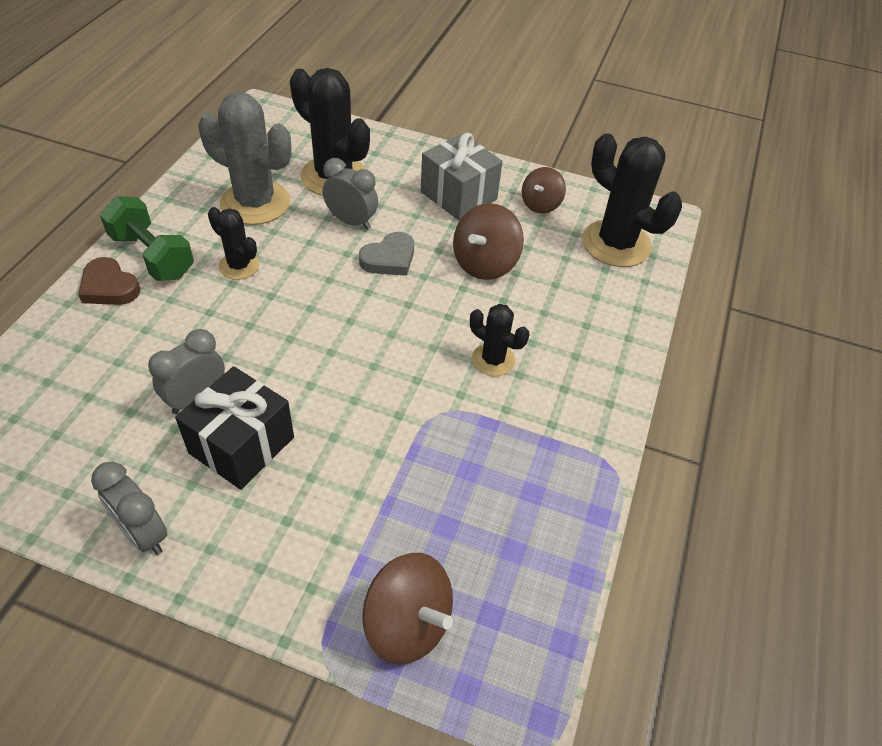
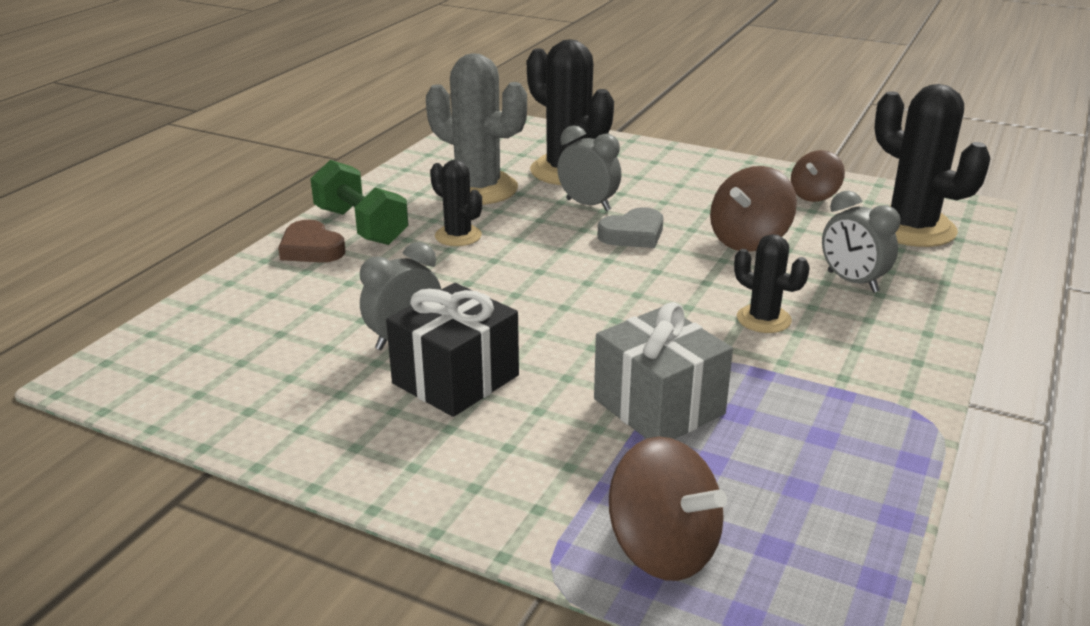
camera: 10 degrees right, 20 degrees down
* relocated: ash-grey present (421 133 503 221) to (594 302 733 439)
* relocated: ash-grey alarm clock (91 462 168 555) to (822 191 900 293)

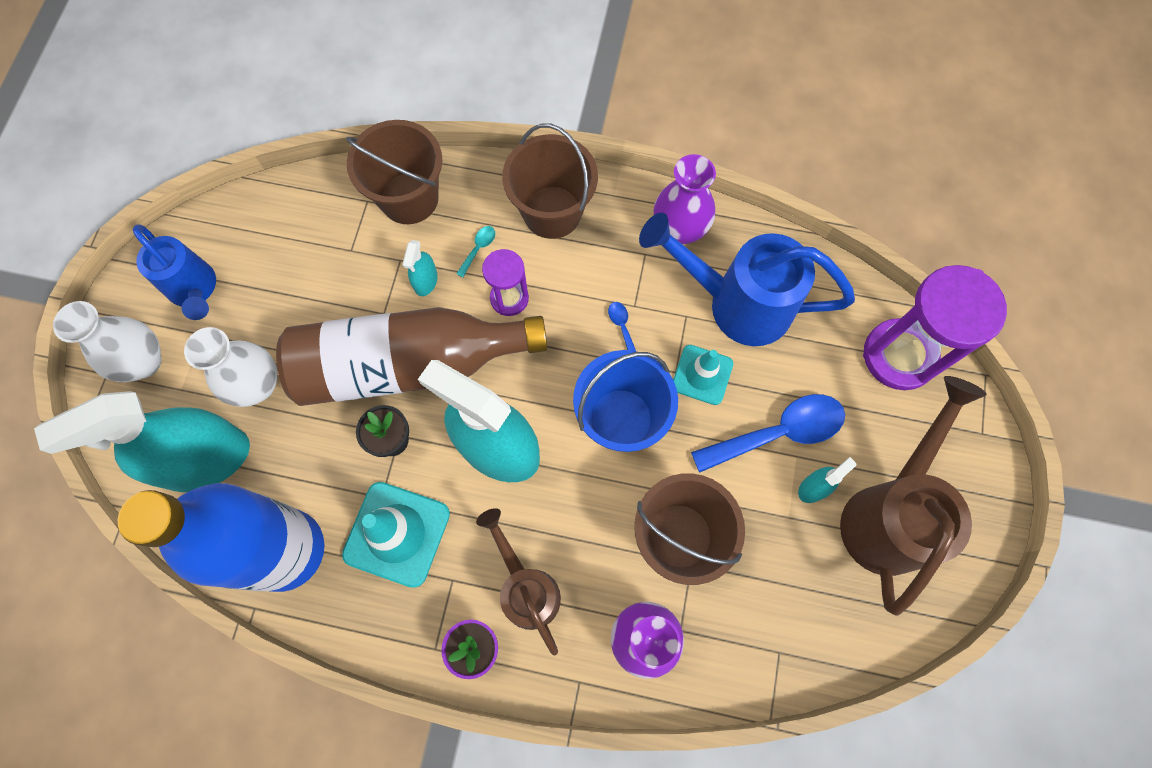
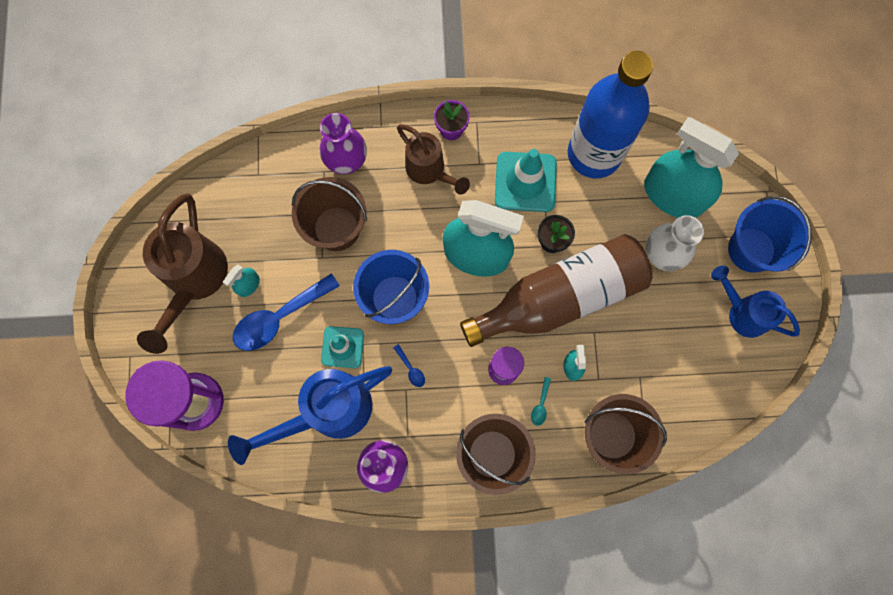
camera: 165 degrees right, 5 degrees up
* spun: cobalt watering can (639 212 855 346) = (228 366 392 465) 150 degrees clockwise
* exchanged: pure white tall vase (53 301 161 382) to cobalt sand bucket (728 196 812 273)
* spun: aqua sprayer (34 391 250 492) = (644 117 739 218) 105 degrees counterclockwise

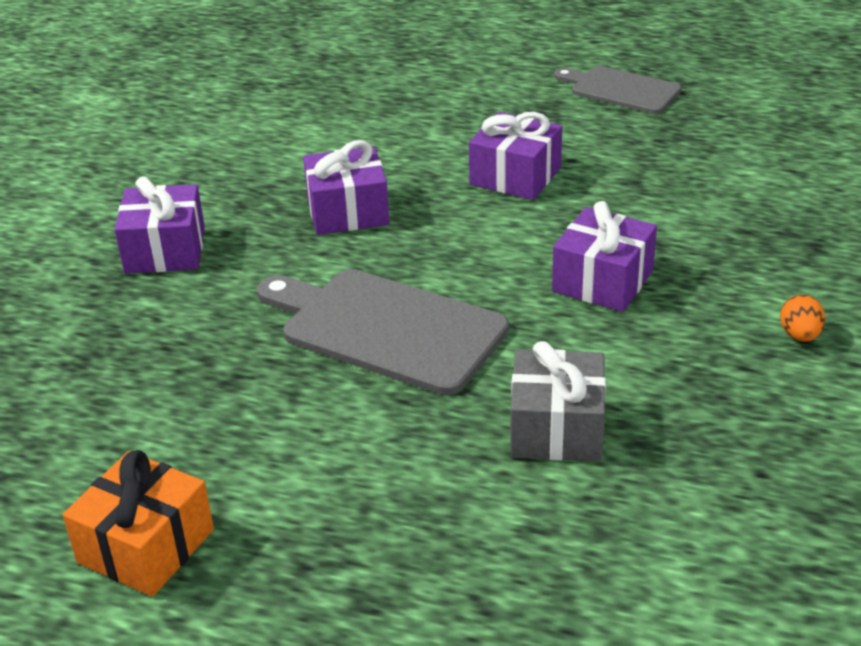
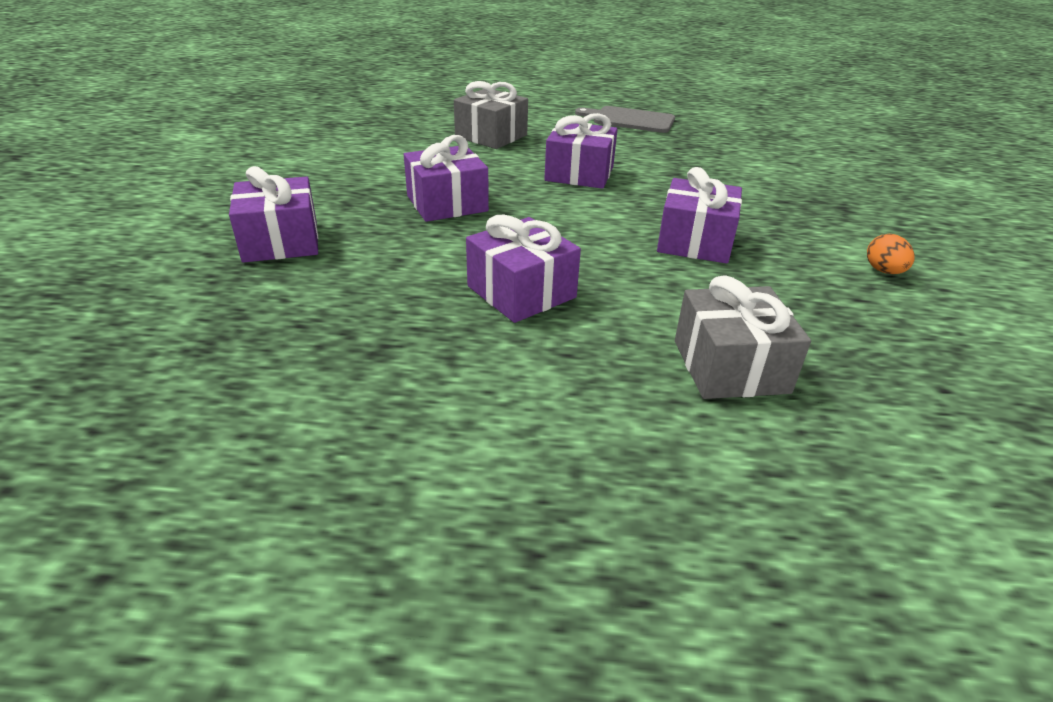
camera: 15 degrees left, 0 degrees up
* exchanged: ash-grey chopping board (257 269 509 395) to purple present (466 215 581 323)
* missing: bright orange present (63 450 214 597)
* appeared: ash-grey present (454 81 528 149)

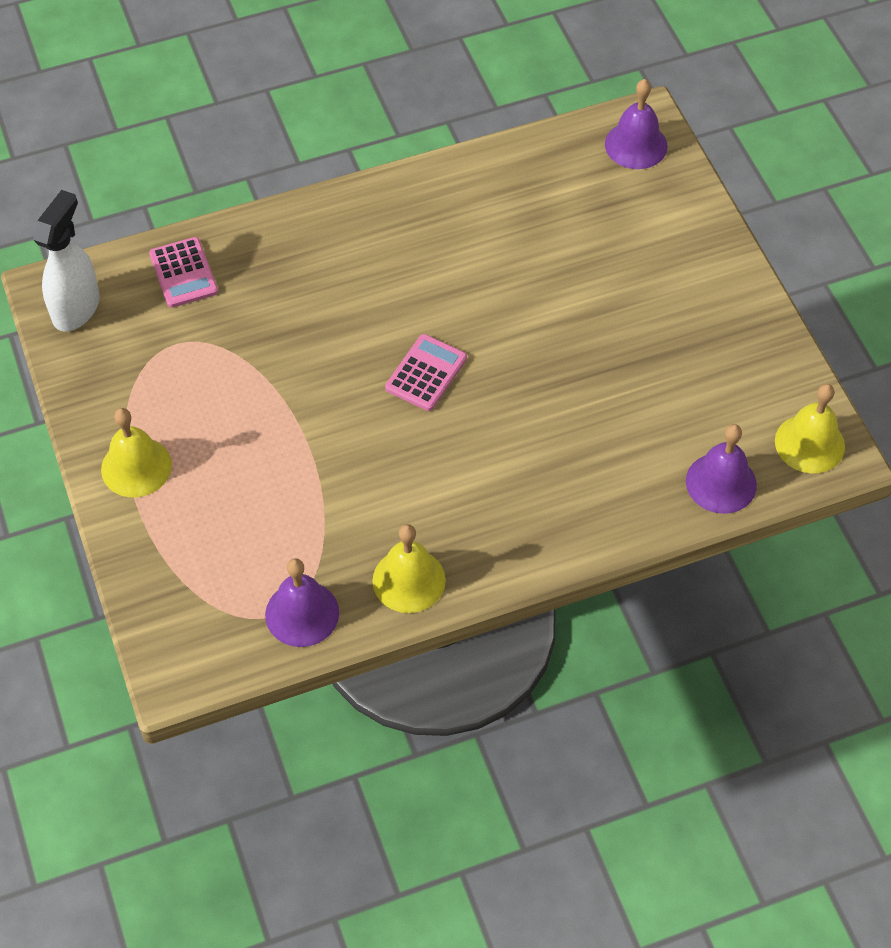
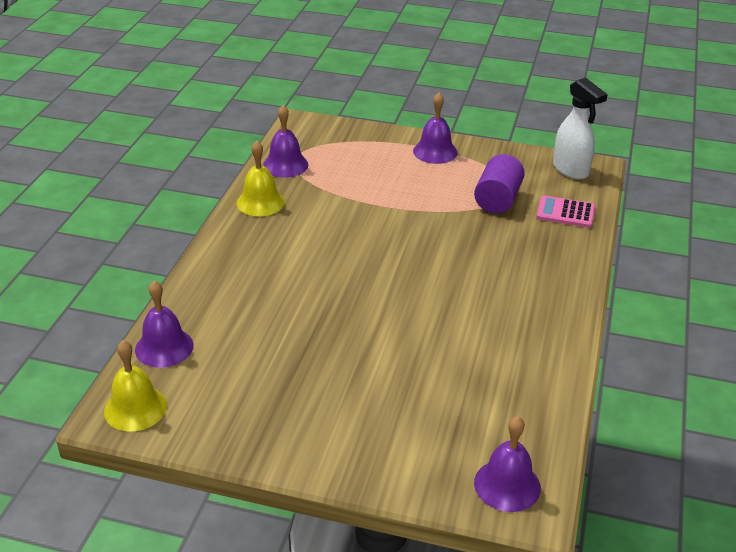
camera: 125 degrees right, 20 degrees down
* missing: pink adding machine (385 334 467 411)
* colour: yellow bell (101 408 172 497) to purple bell (413 93 458 164)
* appeared: purple cylinder (474 154 525 213)

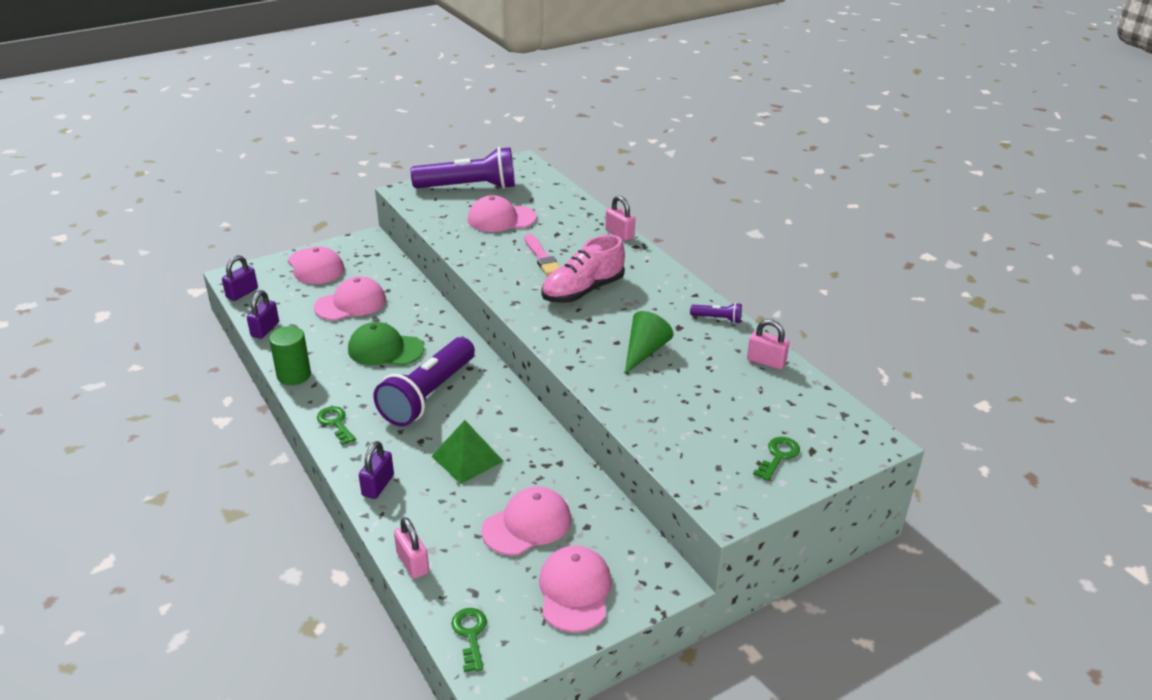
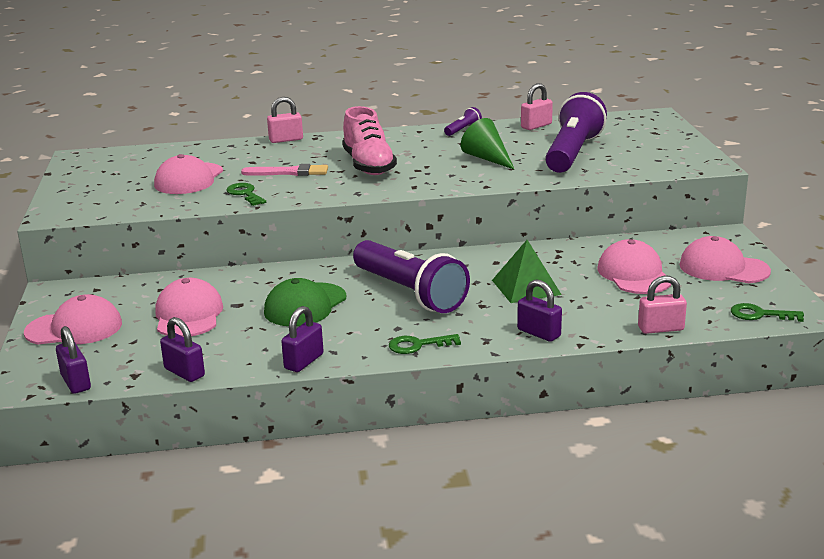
camera: 65 degrees left, 10 degrees down
* relocated: purple flashlight (411 147 515 189) to (545 92 607 173)
* exchanged: leaf-green cylinder (269 326 311 385) to purple padlock (281 306 324 372)
* relocated: leaf-green door key (753 437 800 481) to (226 183 266 206)

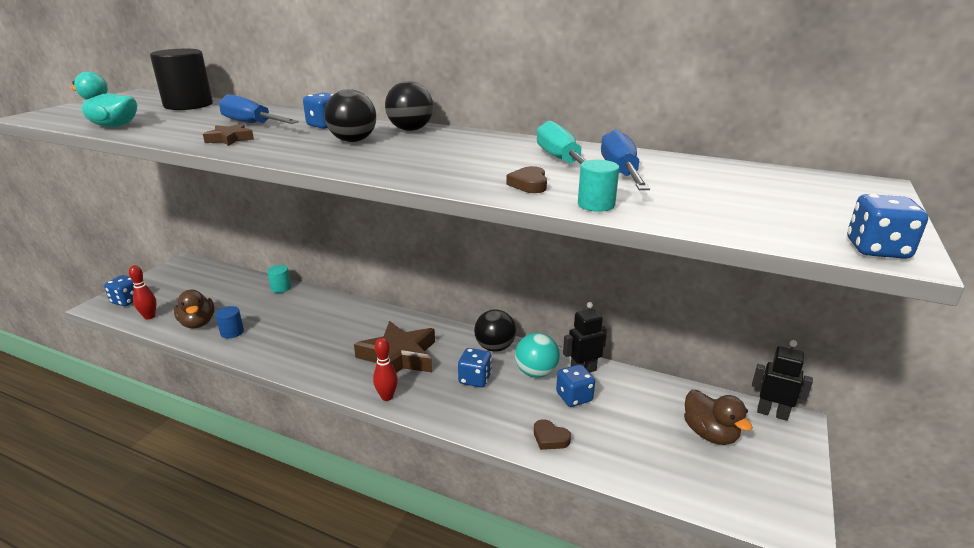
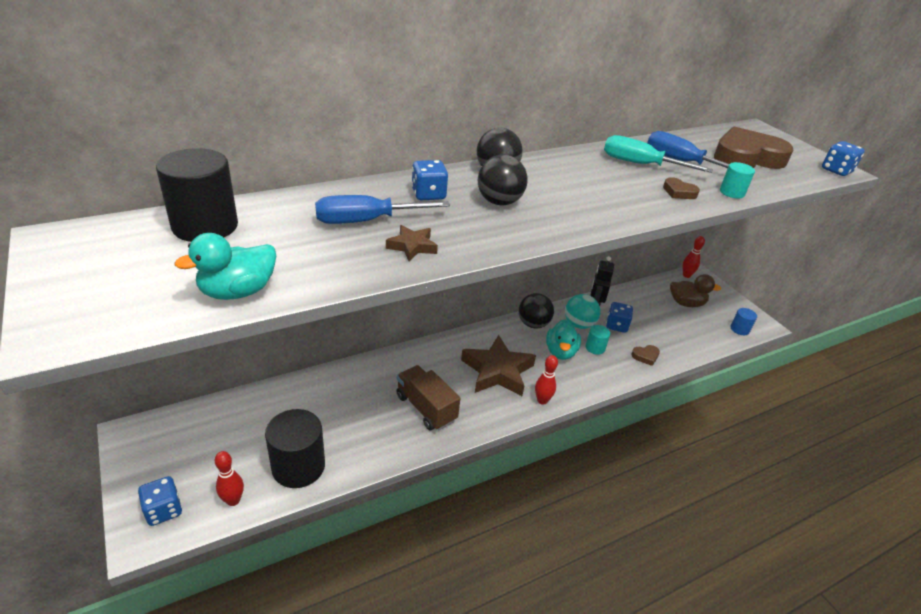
camera: 55 degrees left, 10 degrees up
* relocated: aqua cylinder (267 265 291 293) to (586 325 610 355)
* exchanged: russet toy duck (174 290 215 329) to jet-black cylinder (265 409 325 488)
* relocated: cobalt cylinder (215 306 244 338) to (730 308 757 335)
* exchanged: jet-black toy robot (752 340 813 421) to crimson bowling pin (683 236 705 278)
* exchanged: cobalt game die (458 348 492 388) to aqua toy duck (546 319 581 360)
* appeared: russet heart (714 126 793 169)
* appeared: russet toy truck (397 365 460 430)

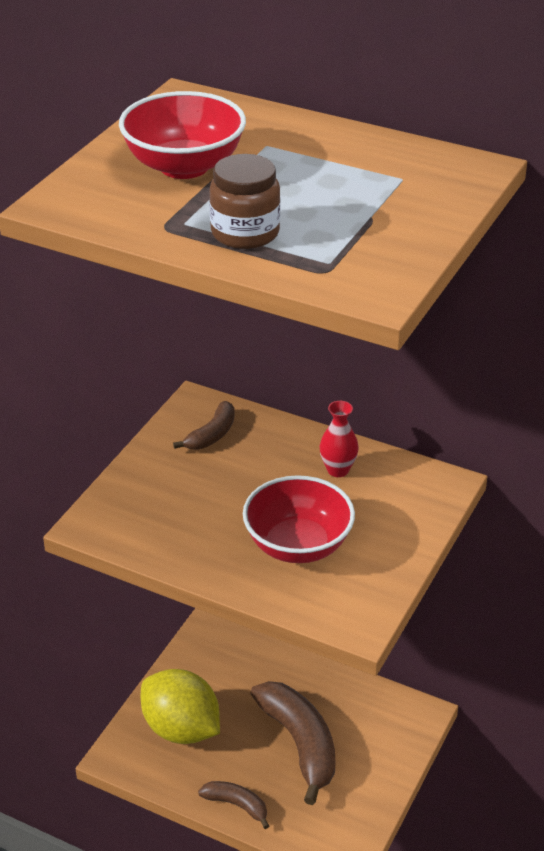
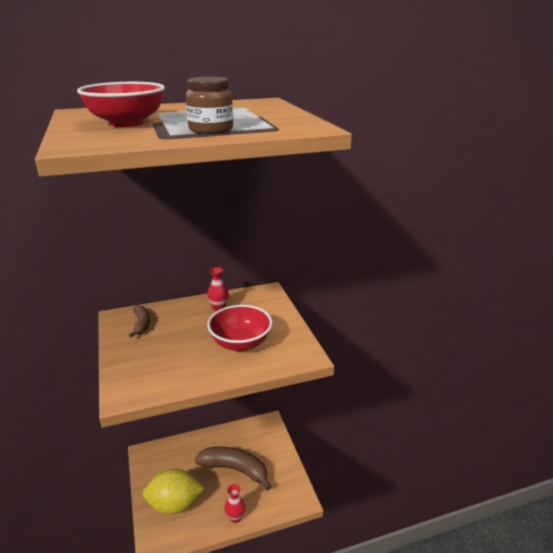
camera: 45 degrees left, 10 degrees down
* exchanged: russet banana (198 781 269 829) to crimson tall vase (225 484 245 523)

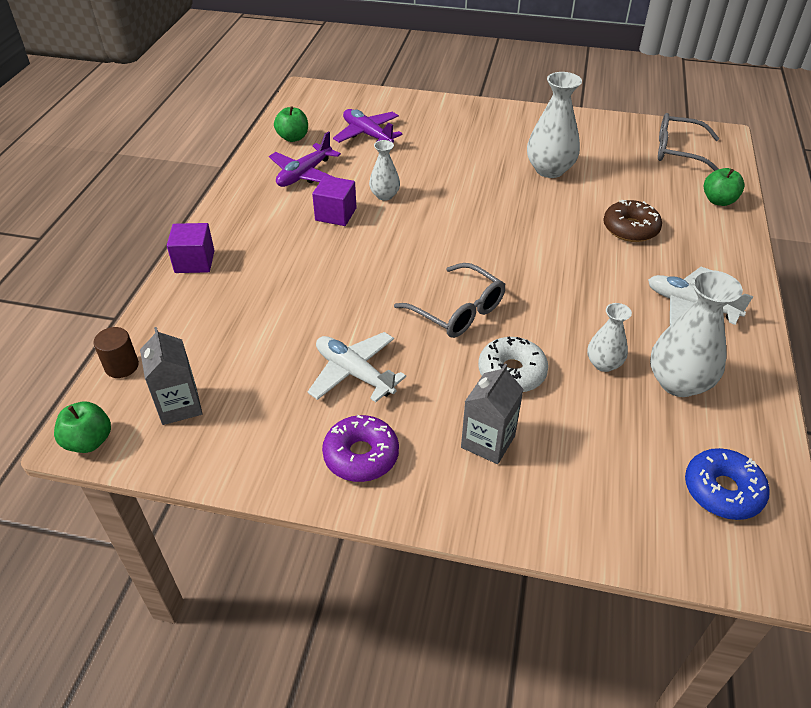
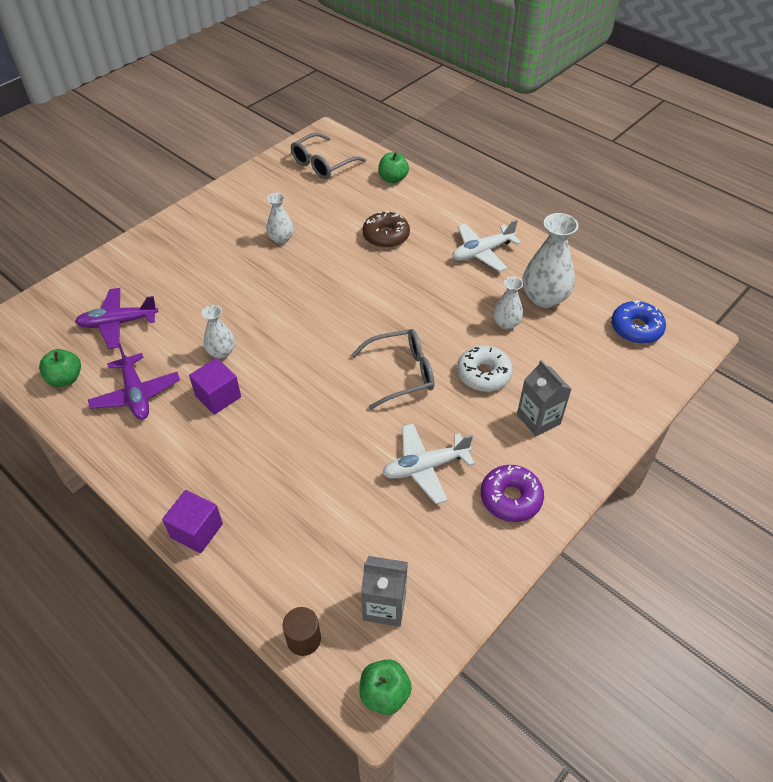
camera: 60 degrees left, 5 degrees up
* size: pure white tall vase (527 72 582 178) = (266 193 294 244) x0.57

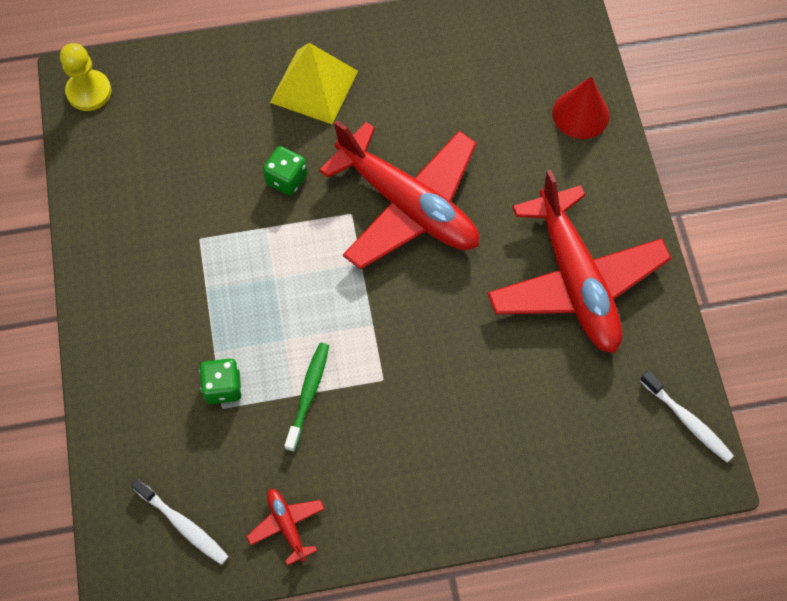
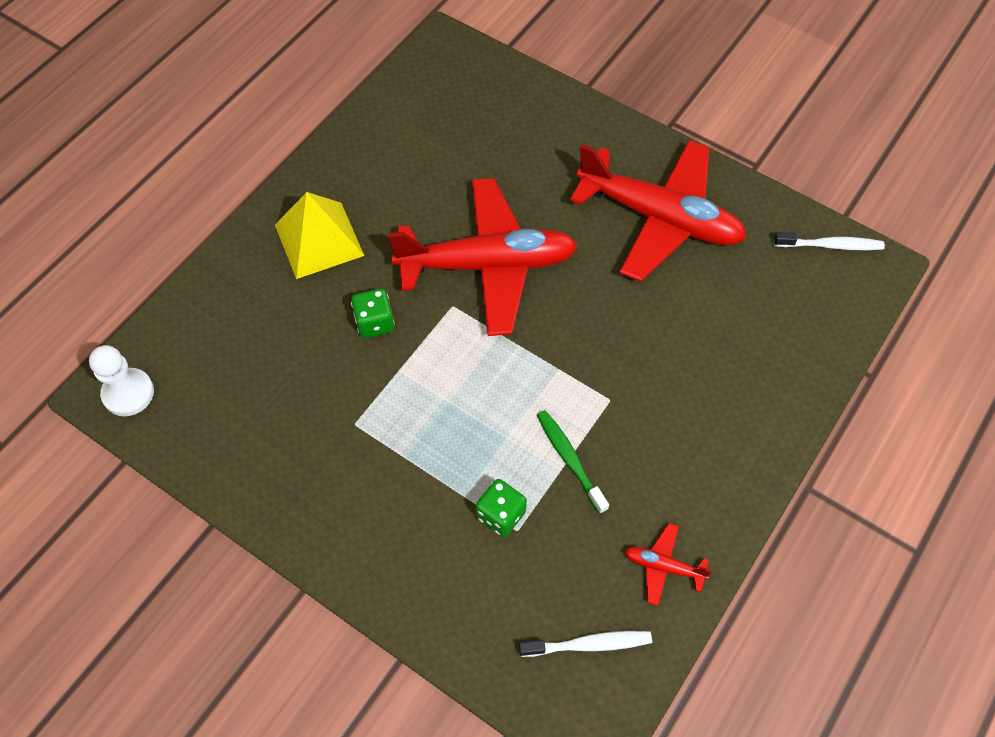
camera: 45 degrees left, 5 degrees down
* colour: yellow pawn (60 43 112 111) to pure white pawn (89 345 154 416)
* missing: crimson solid cone (553 77 609 139)

